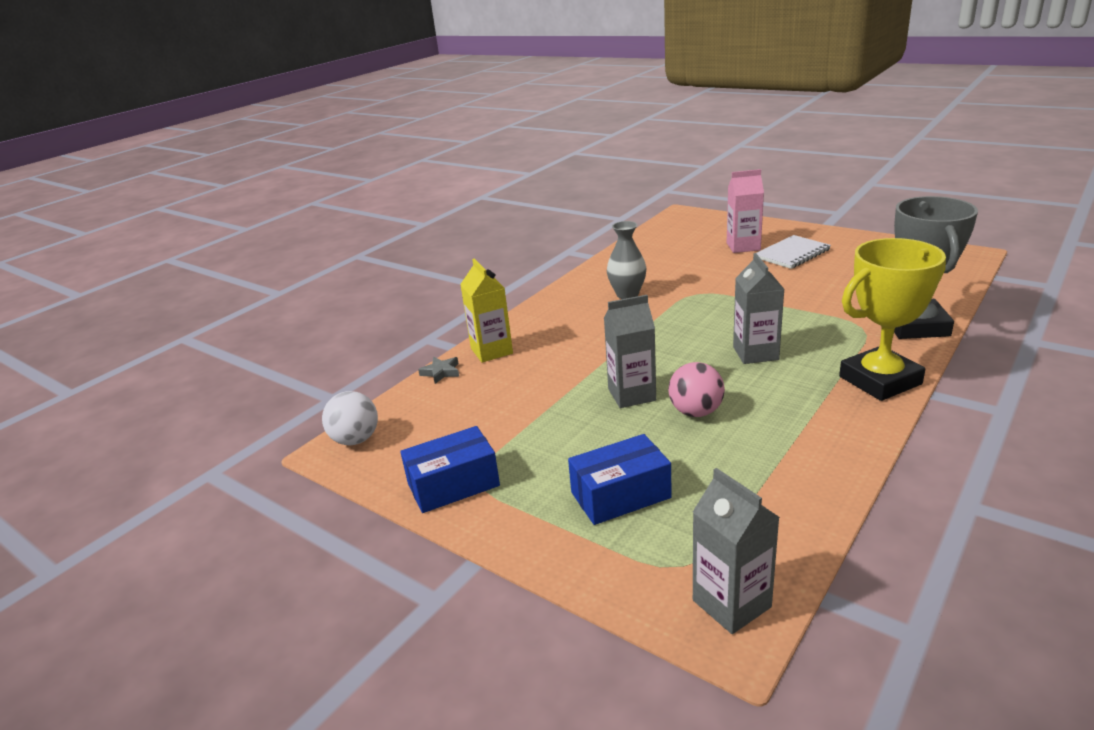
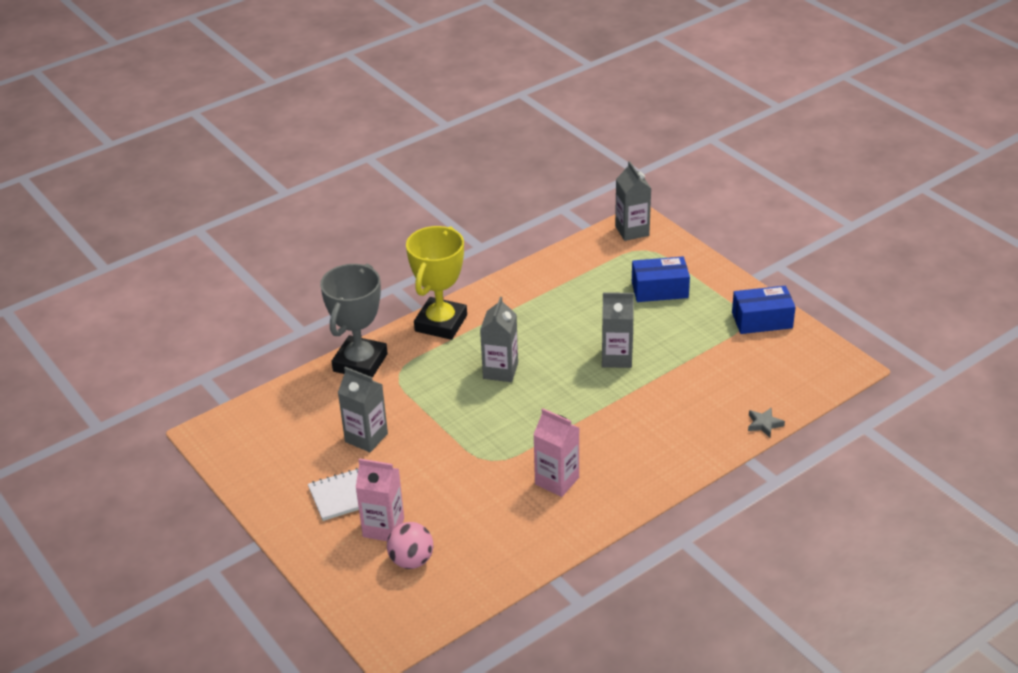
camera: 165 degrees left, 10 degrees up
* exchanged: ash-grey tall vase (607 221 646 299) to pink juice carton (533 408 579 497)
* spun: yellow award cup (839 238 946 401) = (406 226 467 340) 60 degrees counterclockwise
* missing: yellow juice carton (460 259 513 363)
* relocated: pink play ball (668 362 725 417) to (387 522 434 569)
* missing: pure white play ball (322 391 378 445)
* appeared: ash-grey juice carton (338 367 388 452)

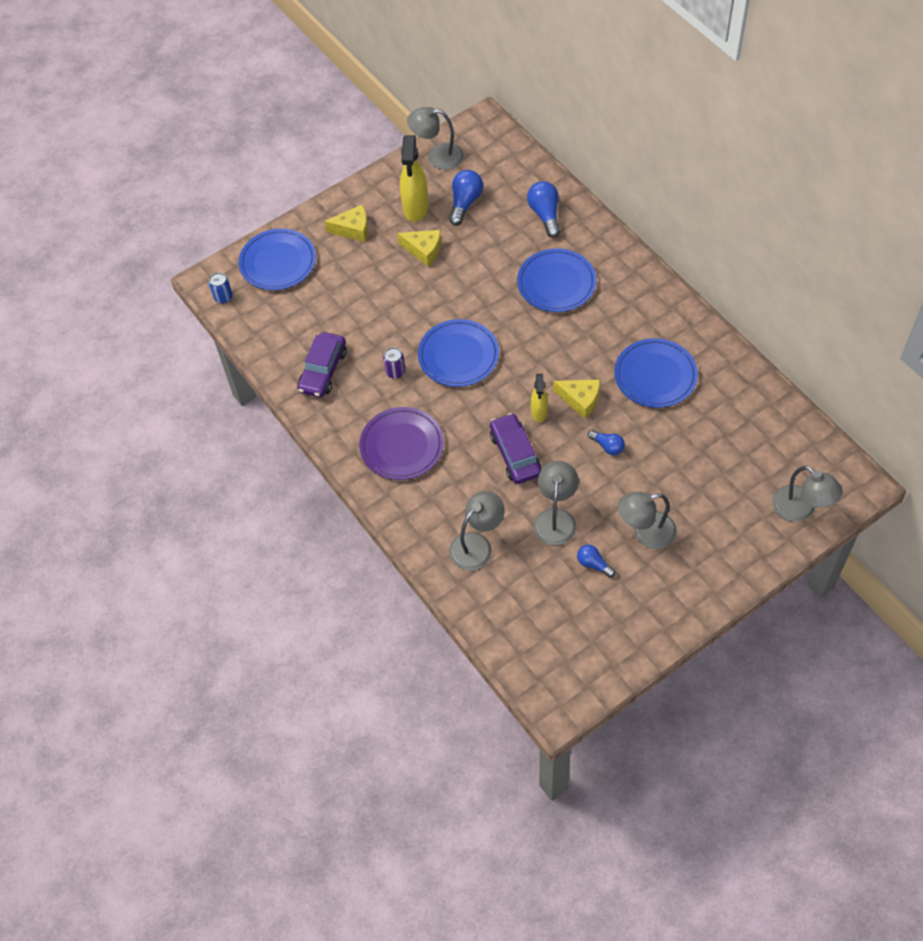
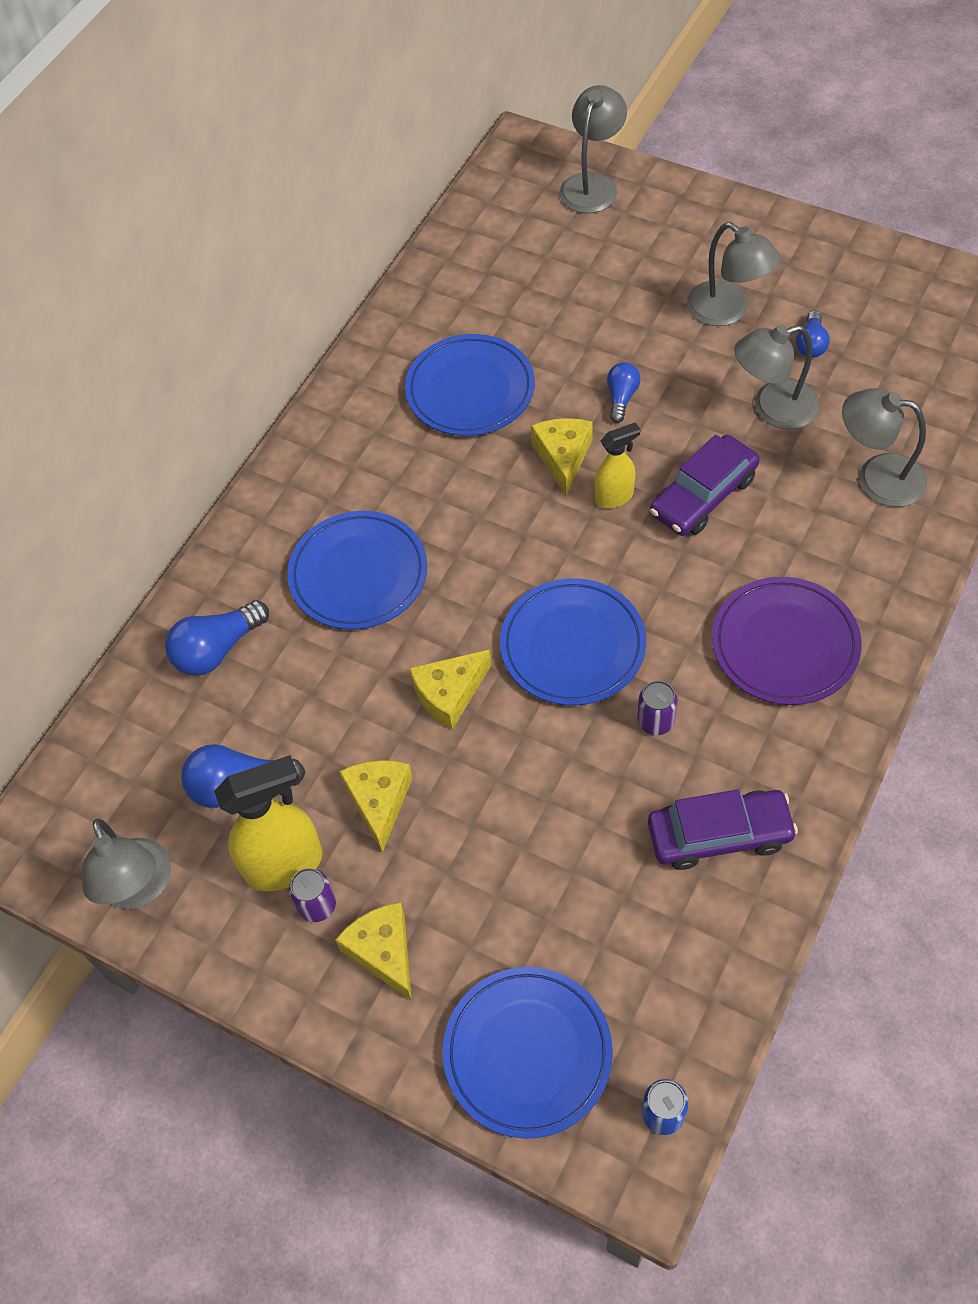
camera: 115 degrees left, 0 degrees up
* appeared: yellow cheese (409 649 491 730)
* appeared: purple soda can (289 868 336 922)

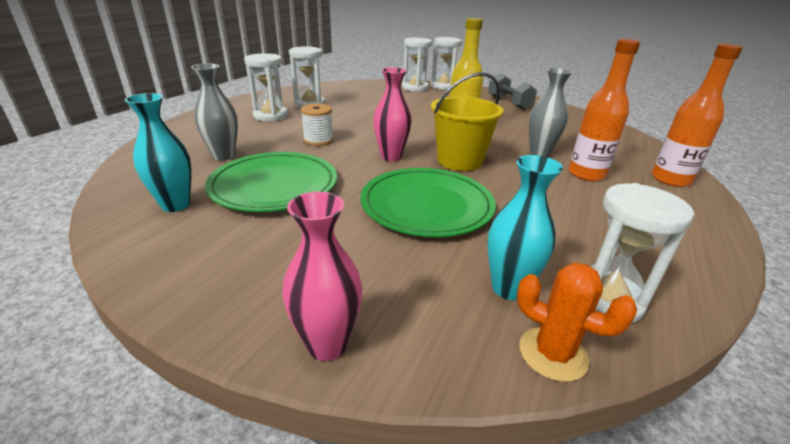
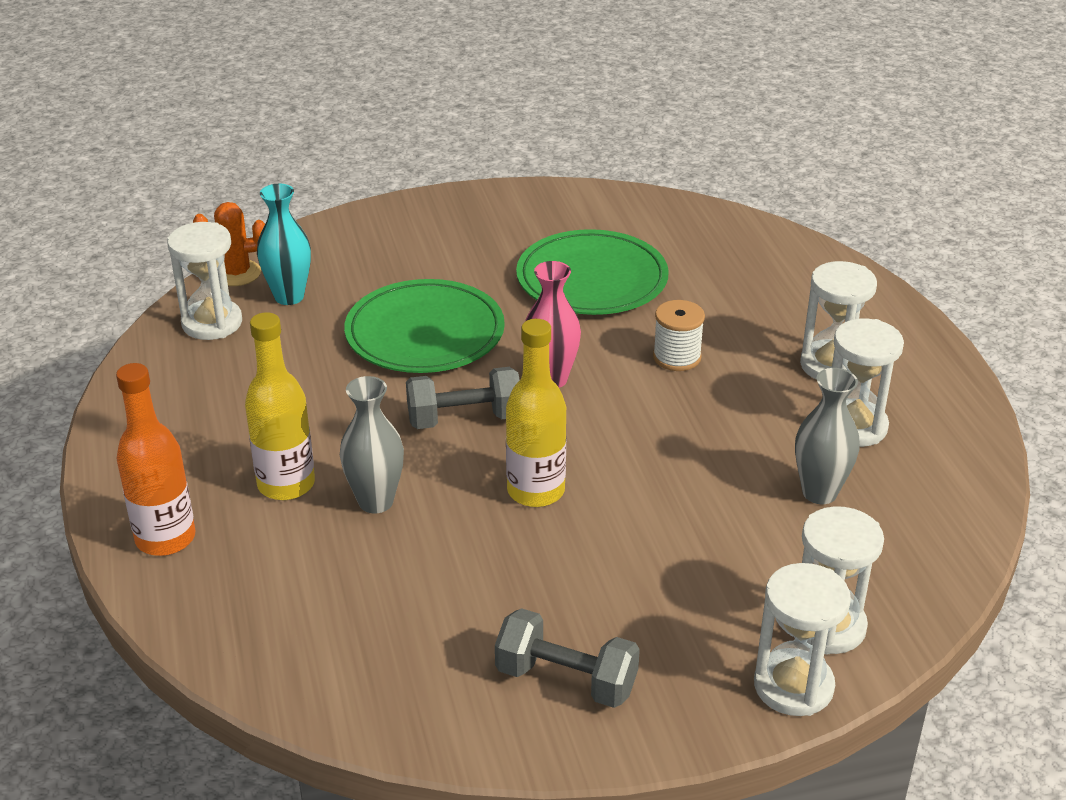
camera: 140 degrees right, 5 degrees up
* colour: bright orange bottle (569 39 640 181) to yellow bottle (245 312 315 500)
* relocated: ash-grey tall vase (191 64 238 160) to (795 368 860 504)
* exchanged: yellow sand bucket (431 72 503 171) to ash-grey hand weight (406 367 520 429)
* missing: aqua tall vase (124 93 192 212)
* missing: pink tall vase (282 192 362 361)

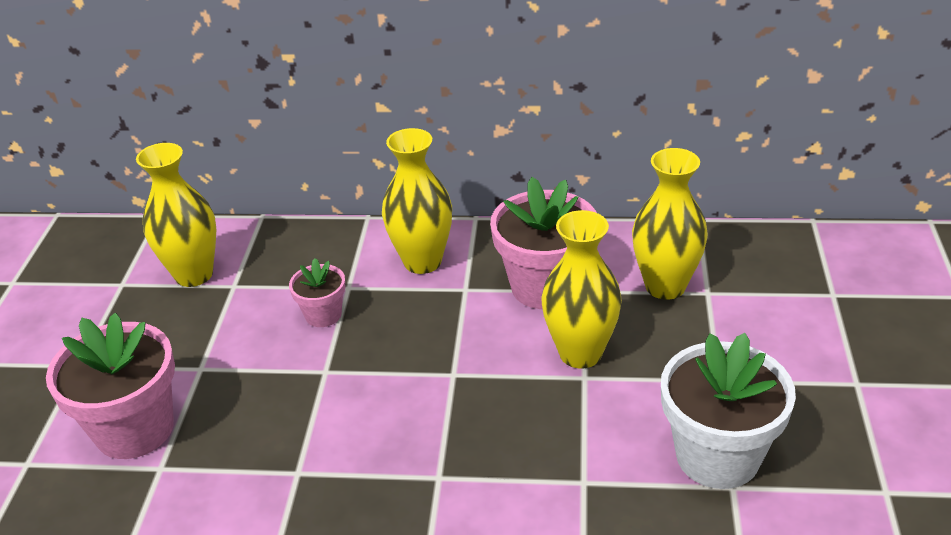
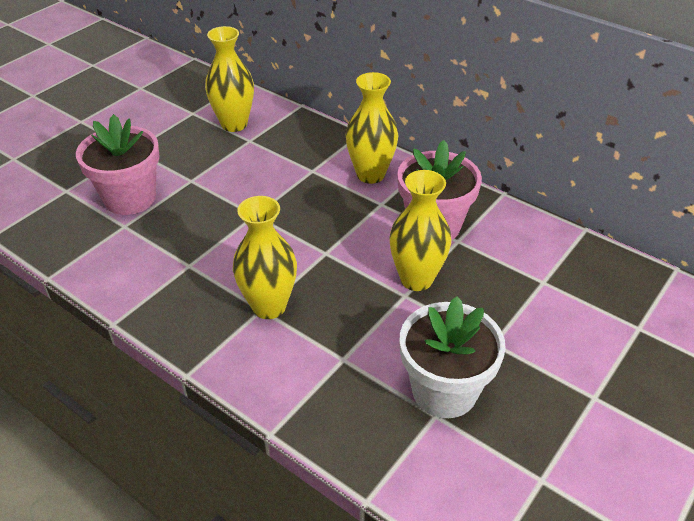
camera: 30 degrees right, 5 degrees up
* relocated: yellow tall vase (632 148 708 300) to (233 196 297 319)
* missing: pink plant pot (289 258 346 327)

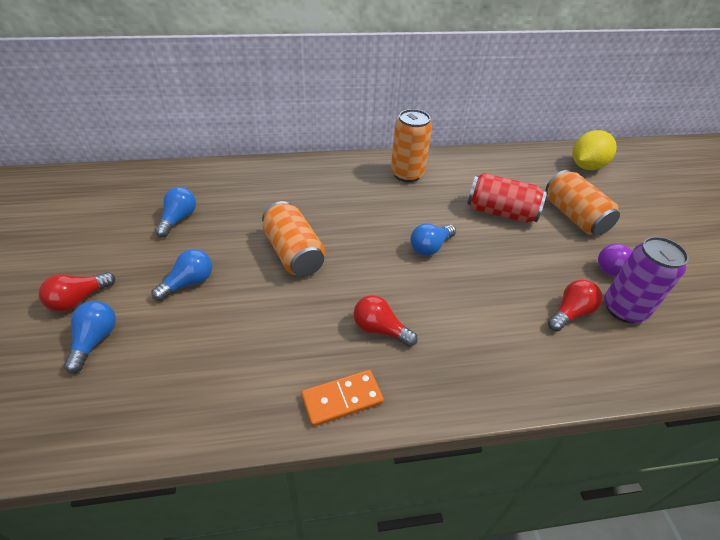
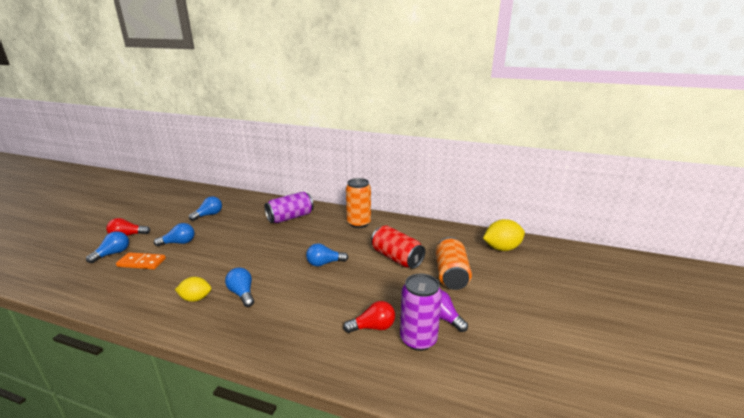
camera: 30 degrees right, 20 degrees down
* missing: bright orange soda can (262 201 325 277)
* colour: crimson bulb (353 295 418 347) to cobalt bulb (225 267 254 307)
* relocated: bright orange domino piece (301 370 384 427) to (116 252 166 269)
* appeared: purple soda can (264 192 314 223)
* appeared: yellow citrus fruit (175 277 211 302)

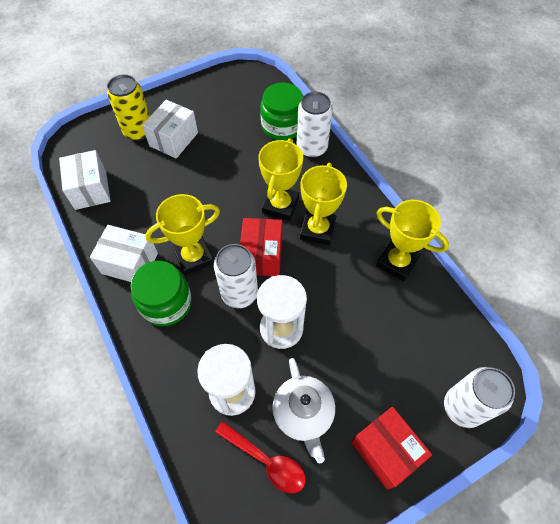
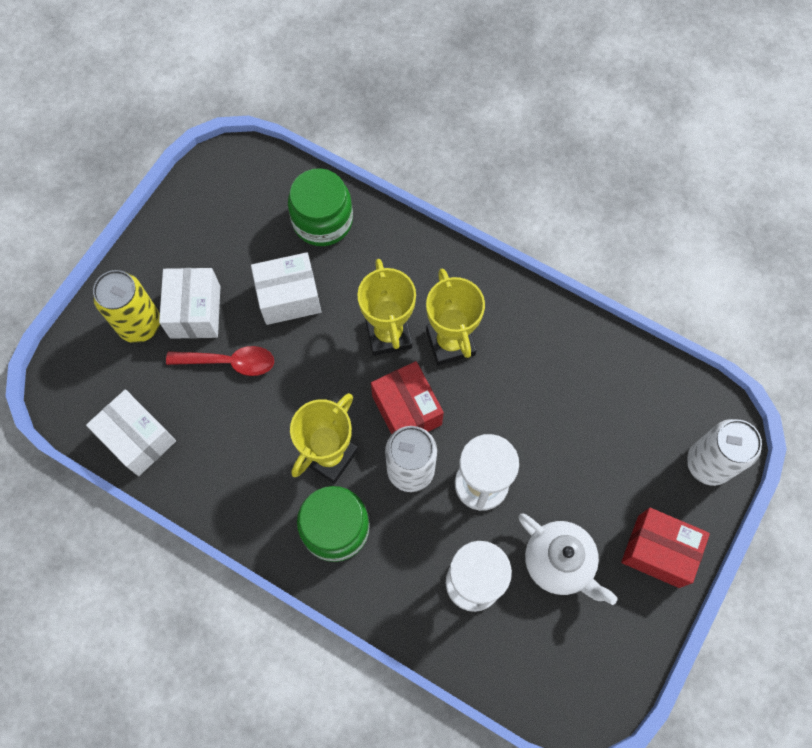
camera: 30 degrees left, 10 degrees up
* missing: pure white soda can (297 92 333 158)
* missing: yellow award cup (376 200 449 281)
* relocated: pure white package (90 225 158 282) to (251 252 321 325)
* relocated: crimson teaspoon (215 421 306 493) to (166 346 274 376)

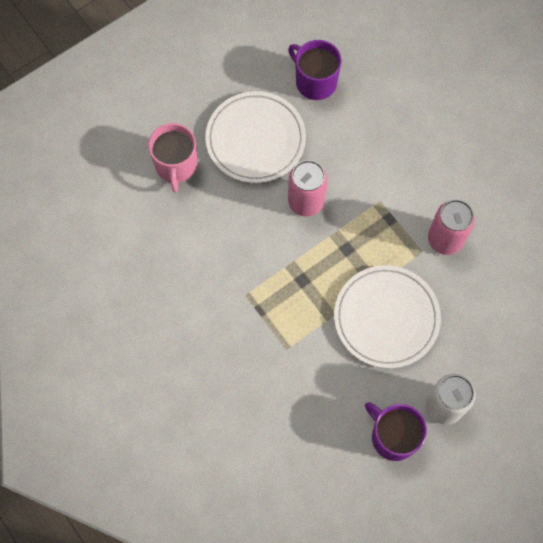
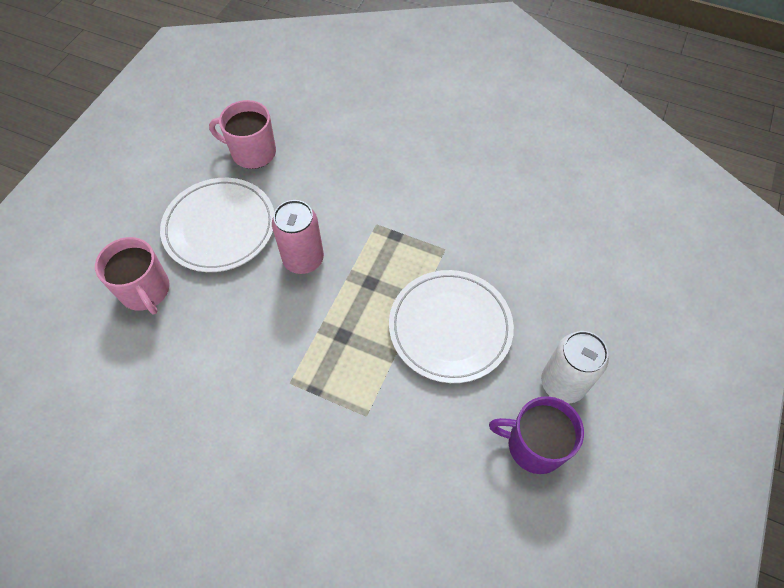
camera: 30 degrees left, 10 degrees down
* colour: purple mug (288 40 342 100) to pink mug (209 100 276 169)
* missing: pink soda can (428 200 475 255)

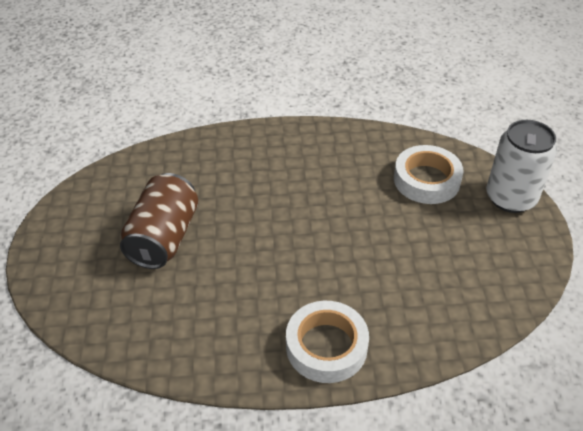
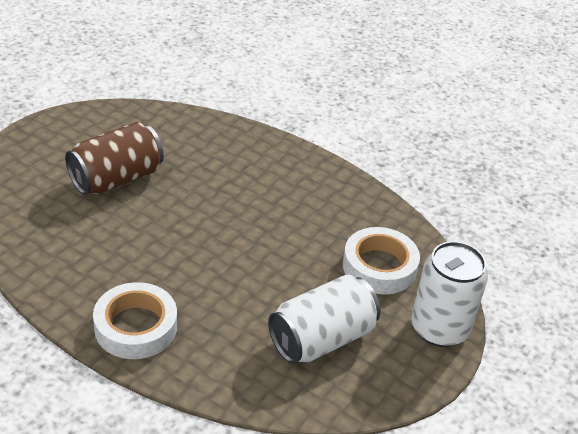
camera: 35 degrees right, 5 degrees down
* appeared: pure white soda can (268 275 380 364)

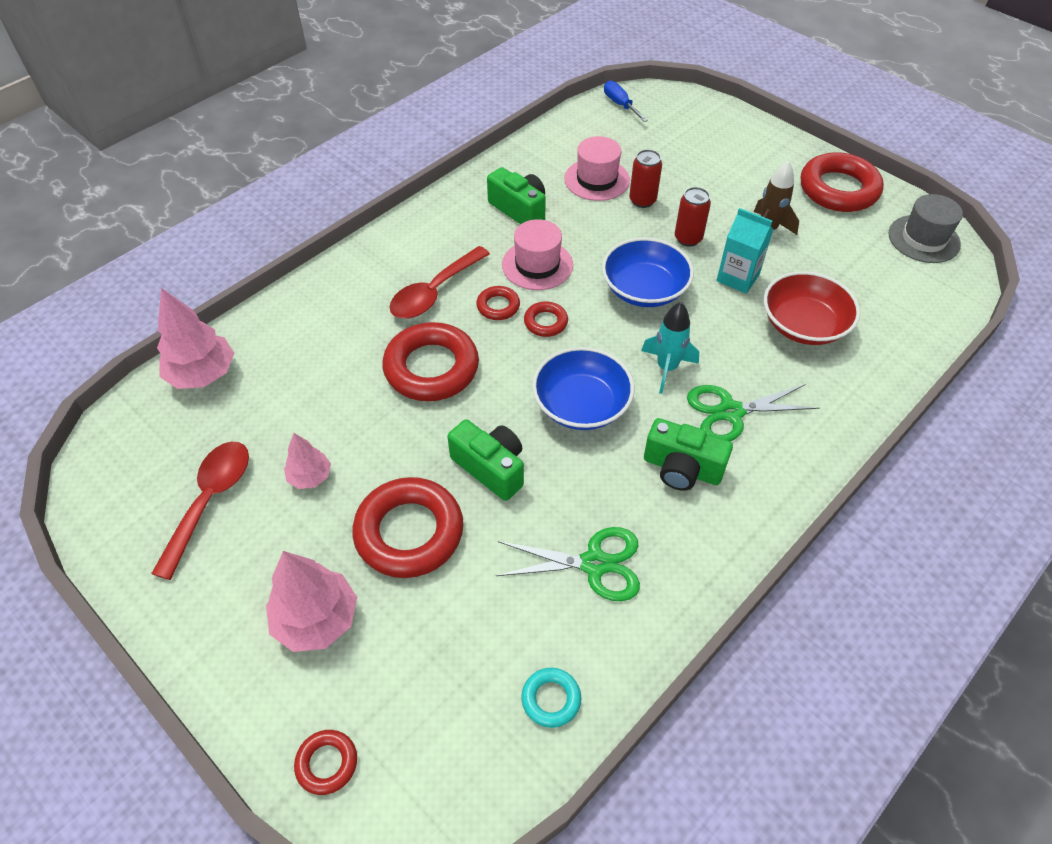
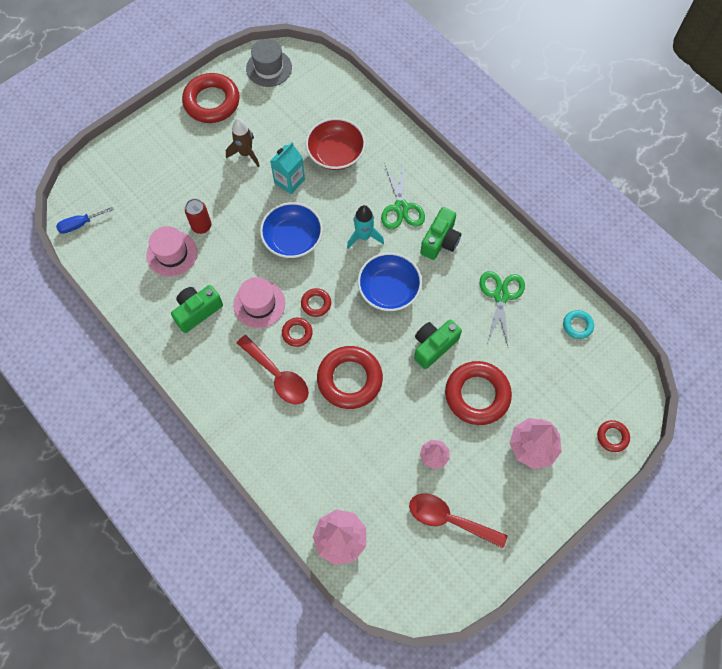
camera: 85 degrees left, 15 degrees up
* missing: crimson soda can (675 187 711 247)

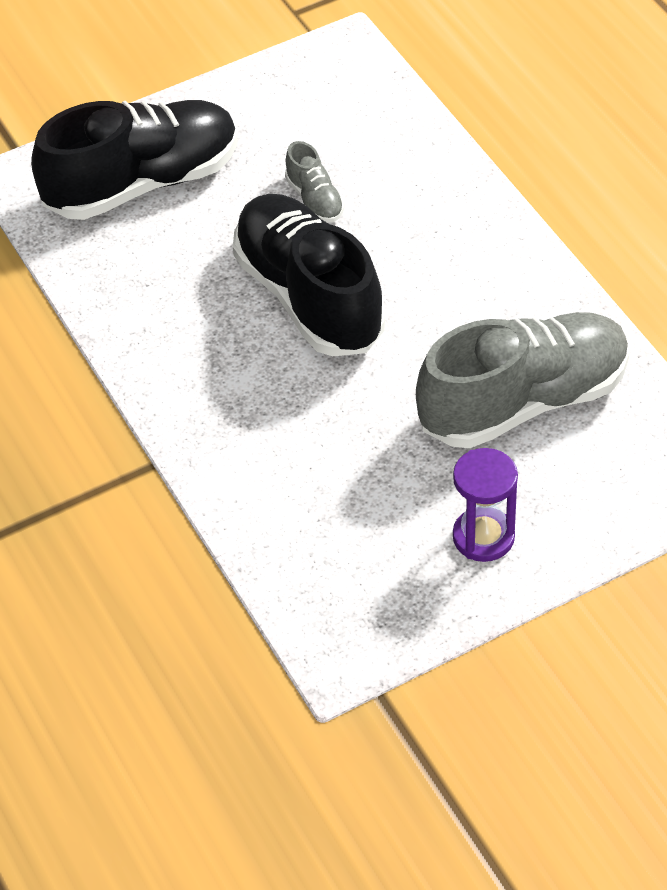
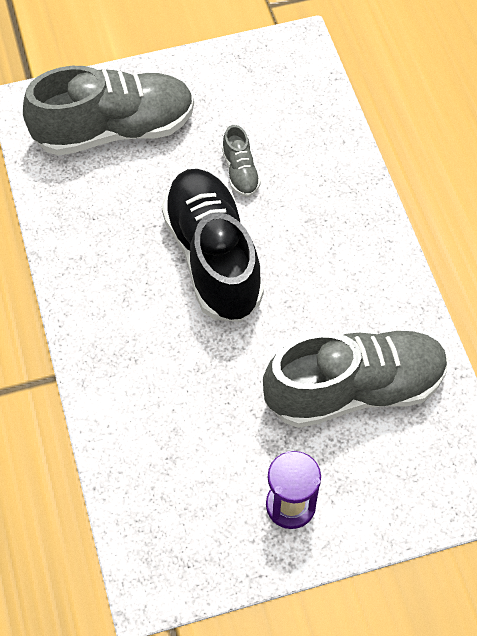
camera: 10 degrees right, 10 degrees up
* colour: jet-black lace-up shoe (31 100 238 220) to ash-grey lace-up shoe (23 66 194 156)

